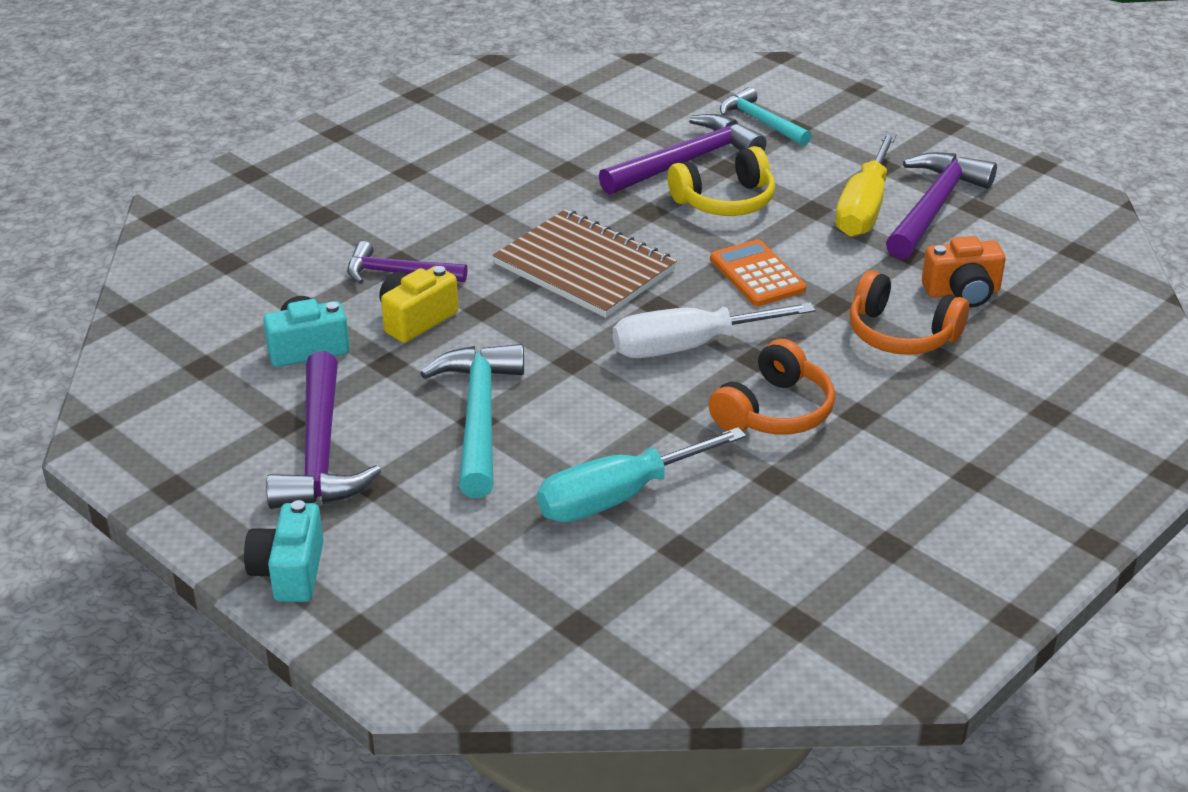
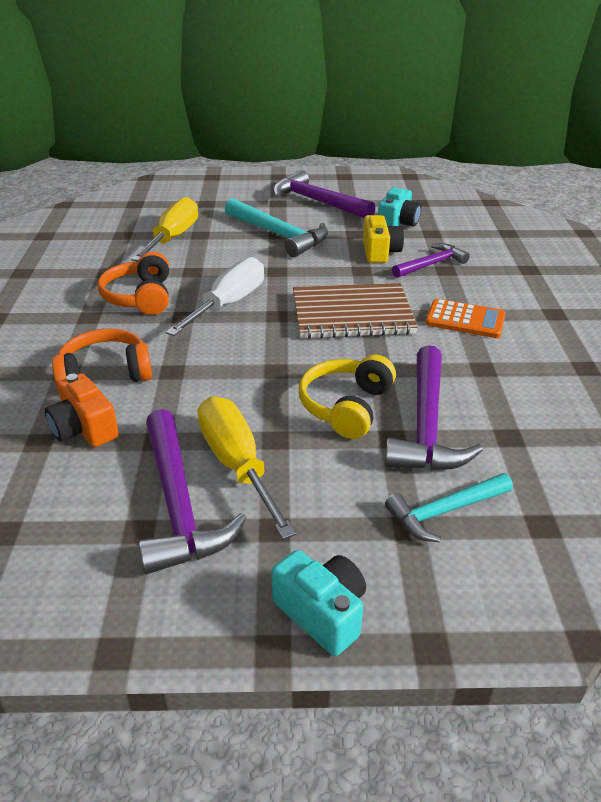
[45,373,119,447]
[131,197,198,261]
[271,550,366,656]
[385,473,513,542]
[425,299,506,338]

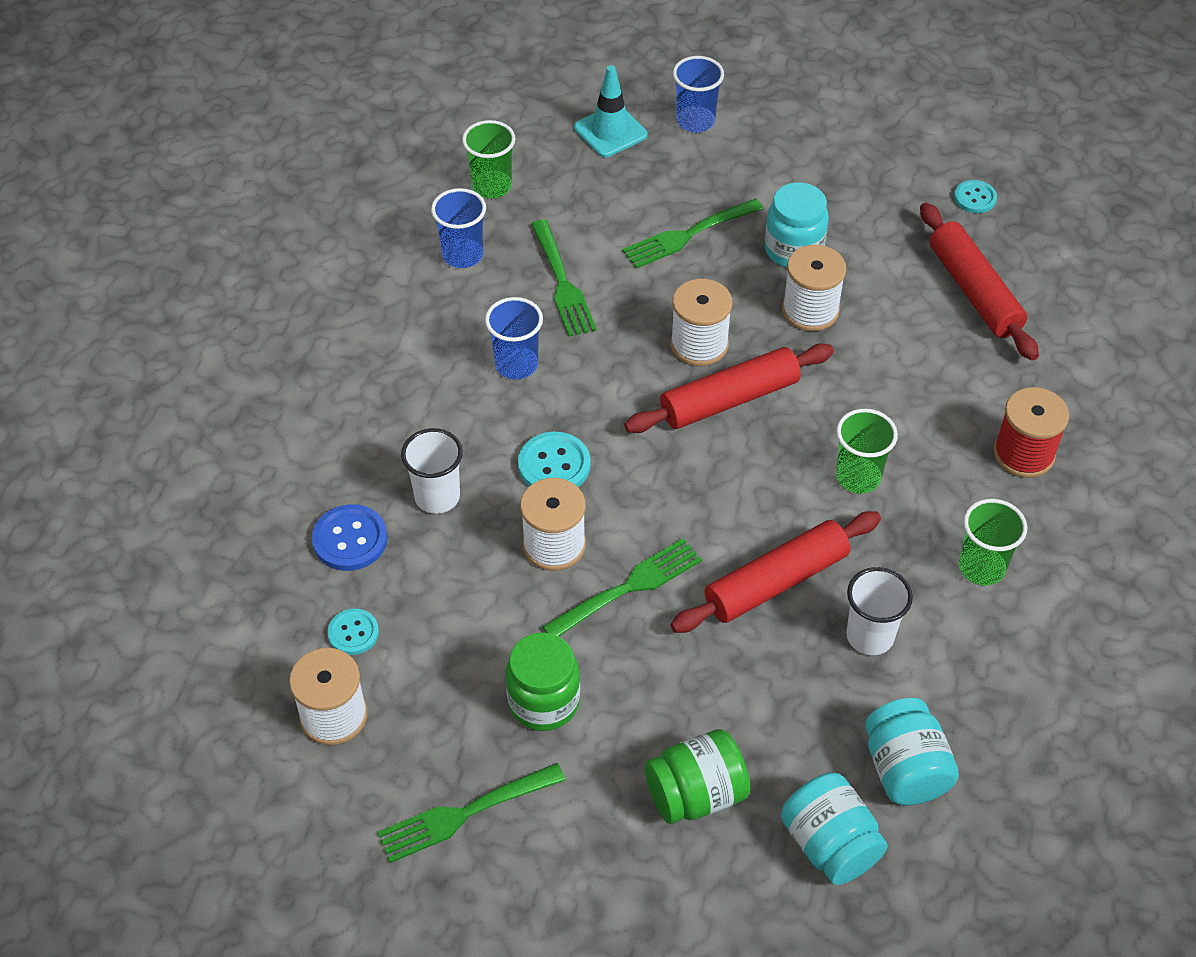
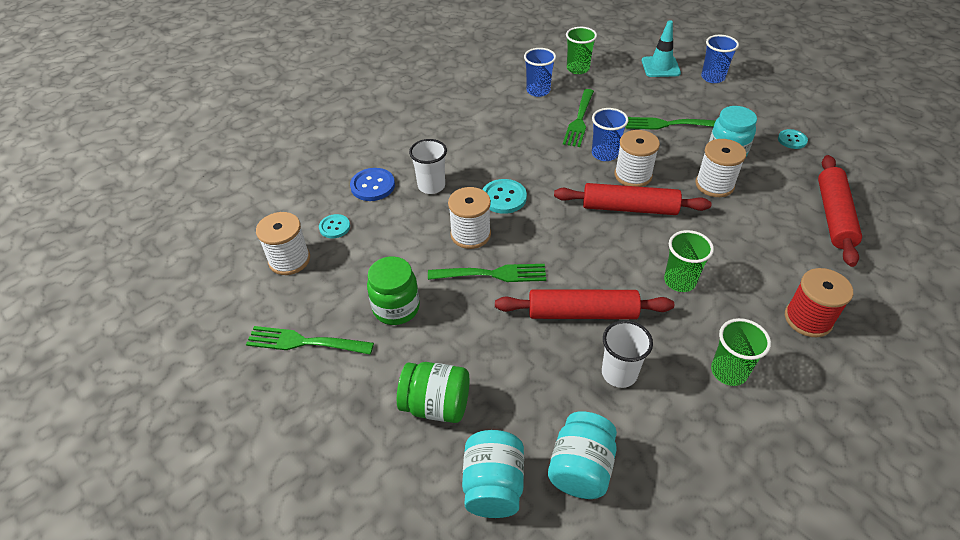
[592,108,629,161]
[778,129,808,149]

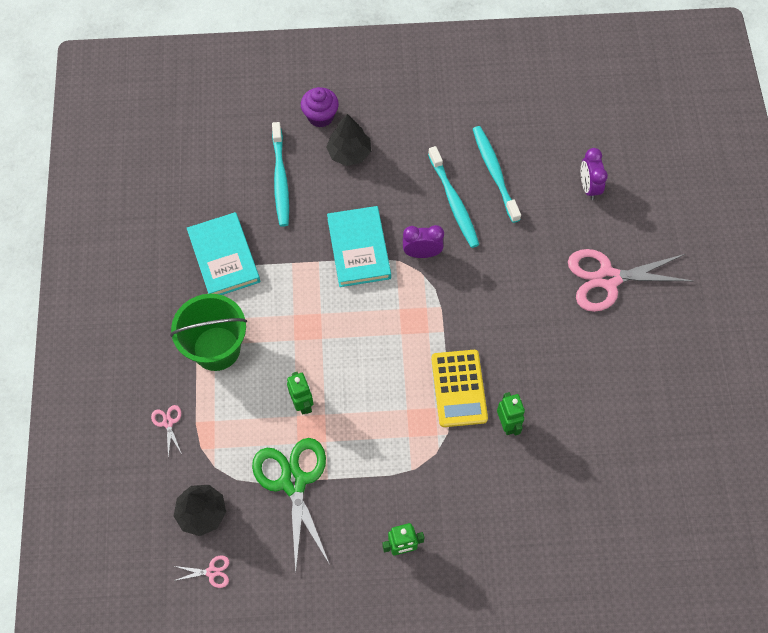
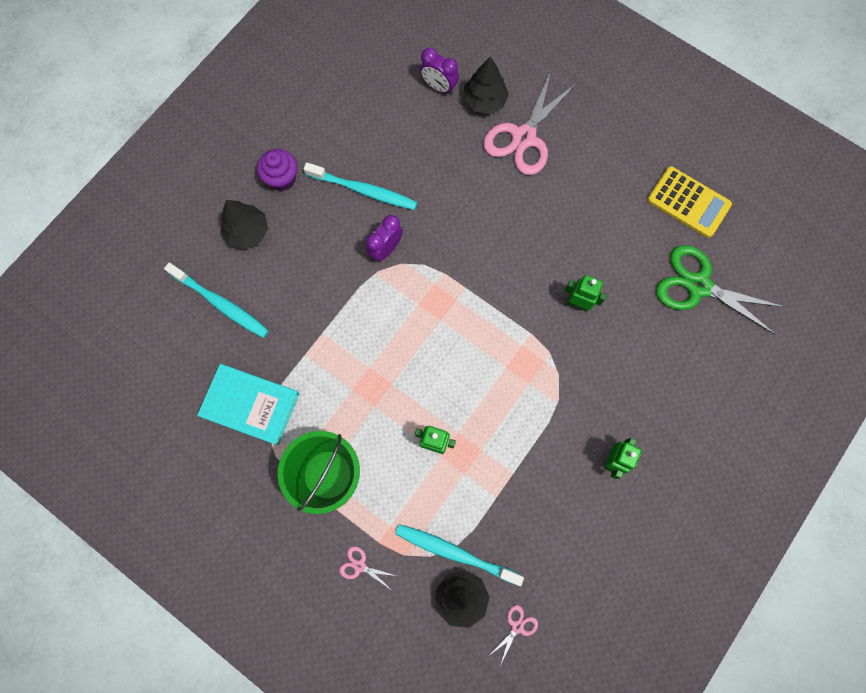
[257,149,298,191]
[395,524,524,586]
[464,57,509,114]
[647,166,732,238]
[656,245,785,335]
[327,206,391,287] (first image)

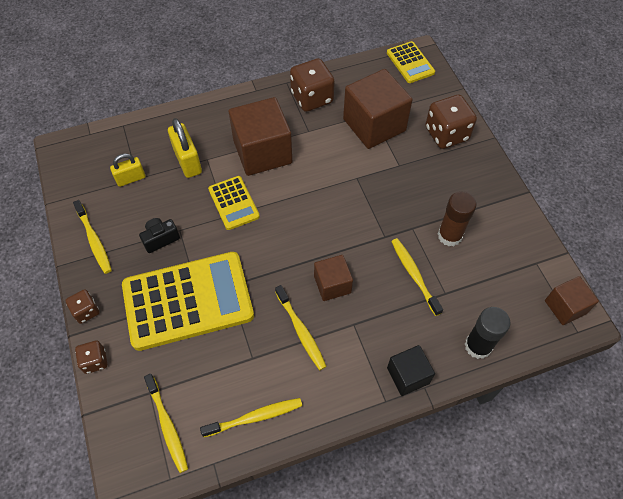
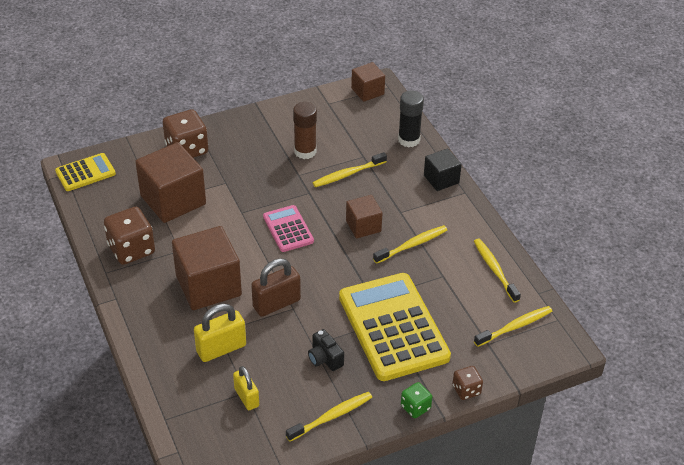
[251,258,301,317]
[263,205,314,252]
[401,382,432,418]

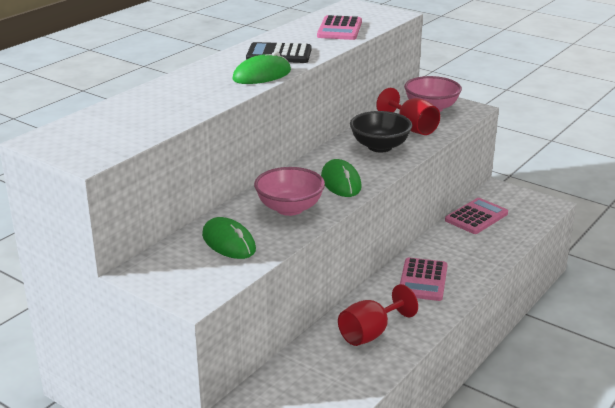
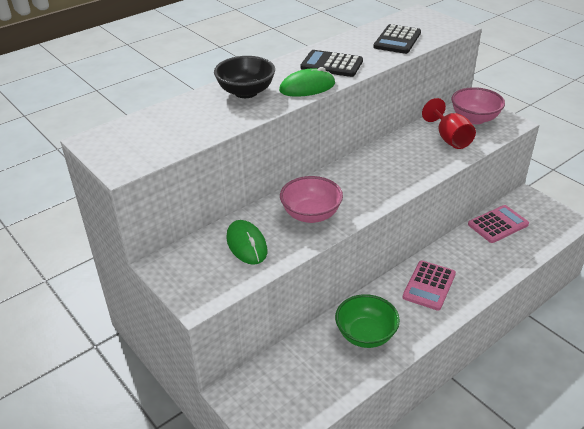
[214,56,275,98]
[335,294,400,348]
[373,24,421,54]
[321,159,362,197] (first image)

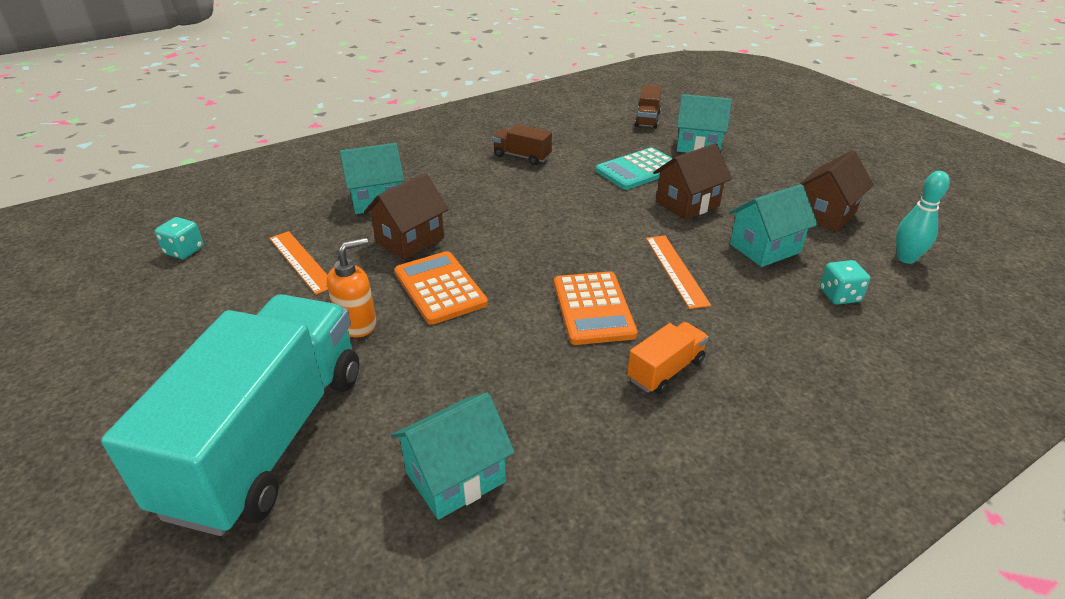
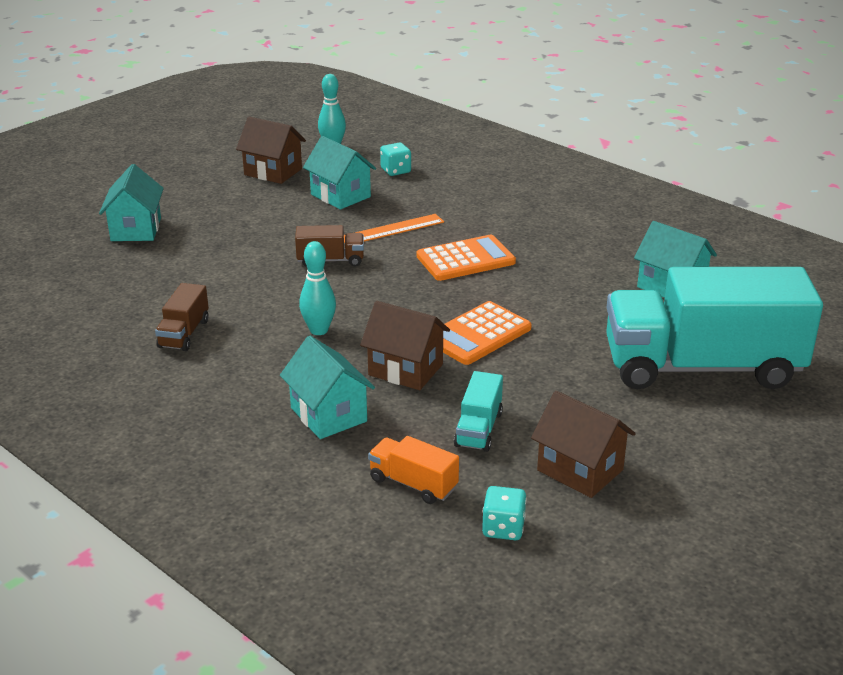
[295,225,364,267]
[299,241,336,335]
[368,436,459,504]
[454,371,503,452]
[531,391,636,498]
[327,238,376,337] (first image)
[596,147,673,190] (first image)

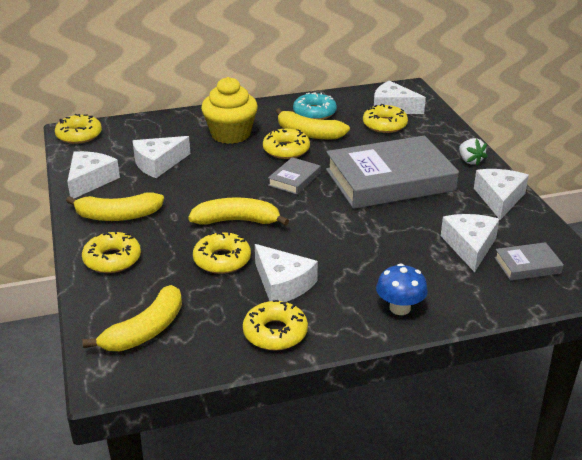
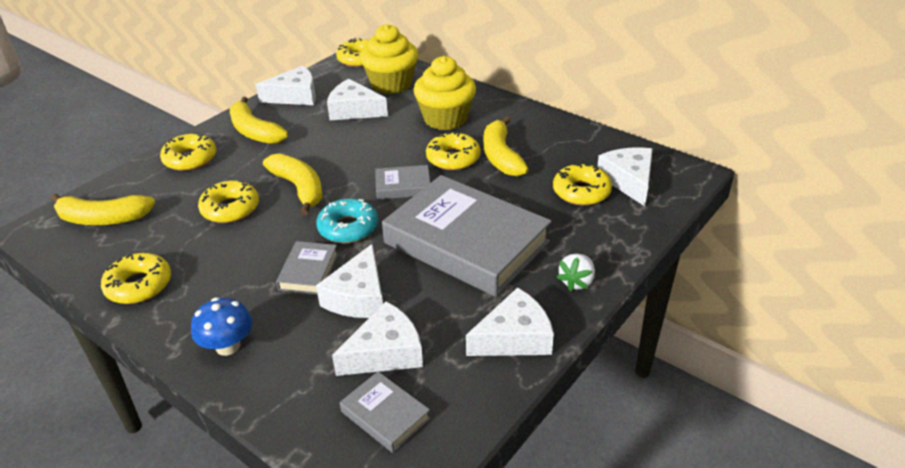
[276,241,338,295]
[316,198,378,243]
[316,244,383,318]
[360,24,418,94]

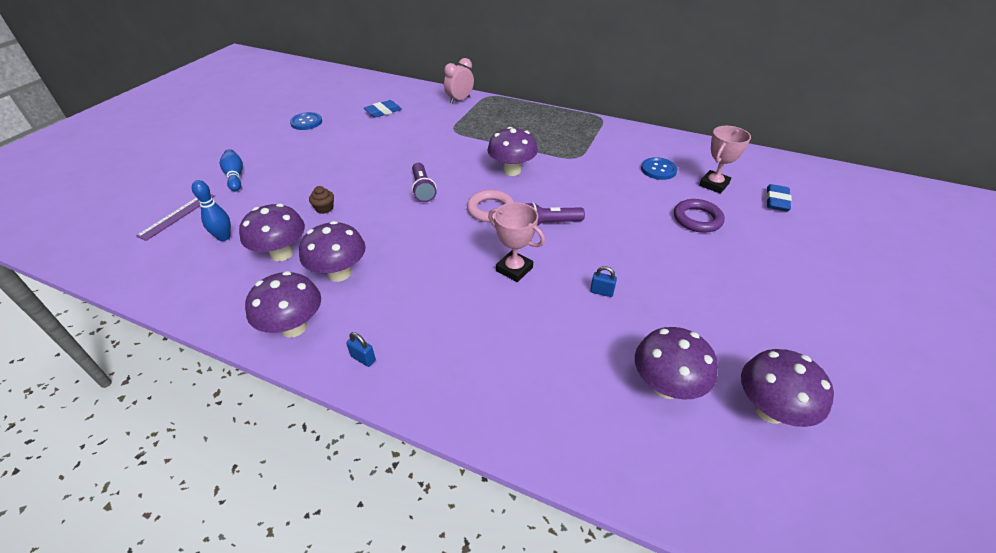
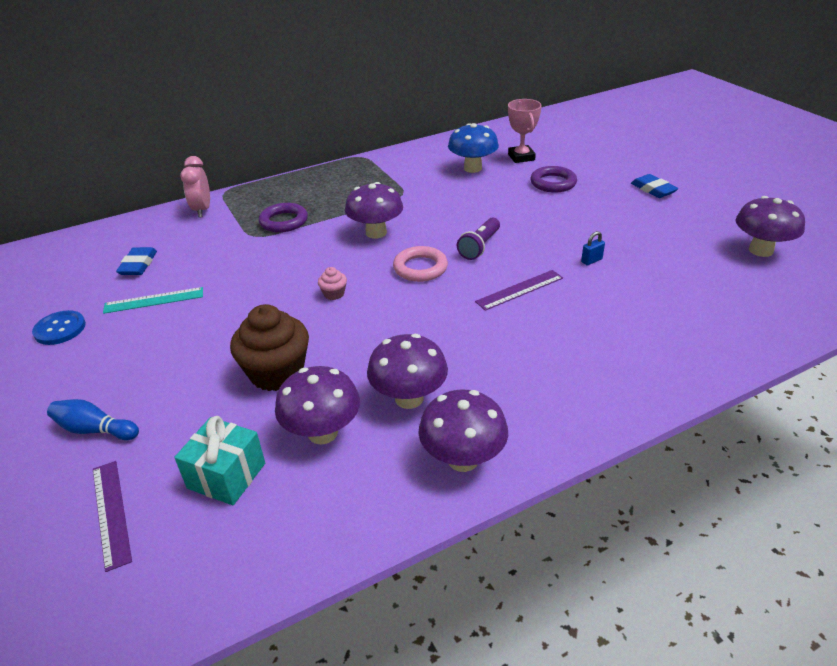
[103,287,203,314]
[174,416,265,505]
[230,304,309,391]
[258,203,308,233]
[318,267,347,300]
[448,123,499,173]
[475,270,563,311]
[631,174,679,198]
[346,332,376,367] (first image)
[635,327,718,400] (first image)

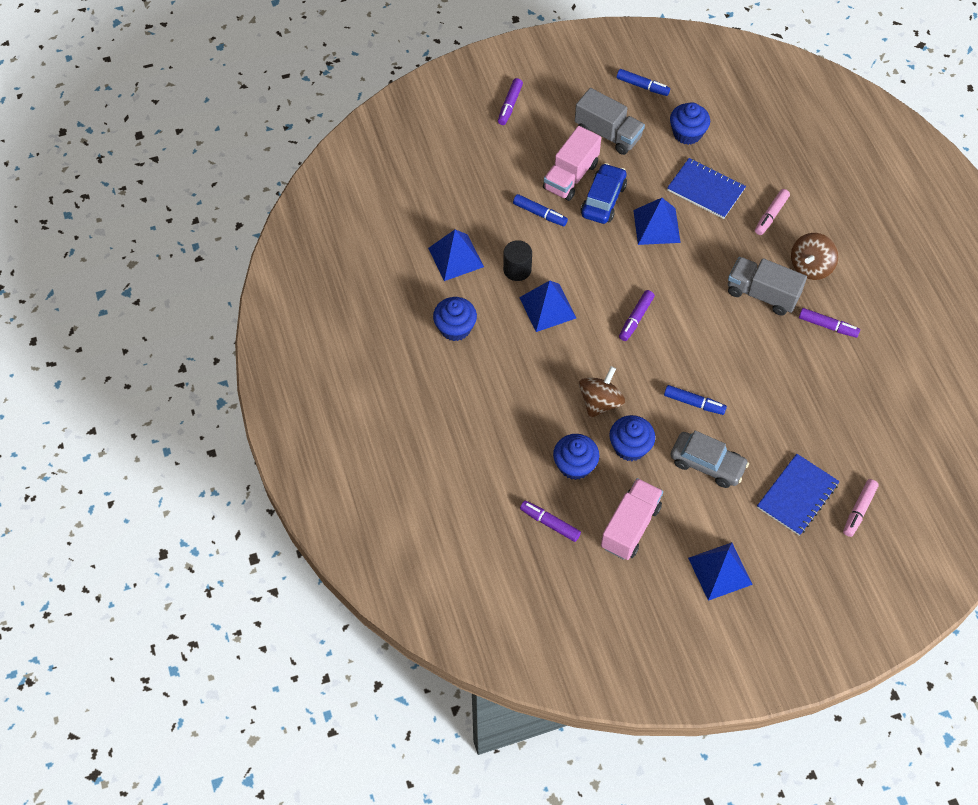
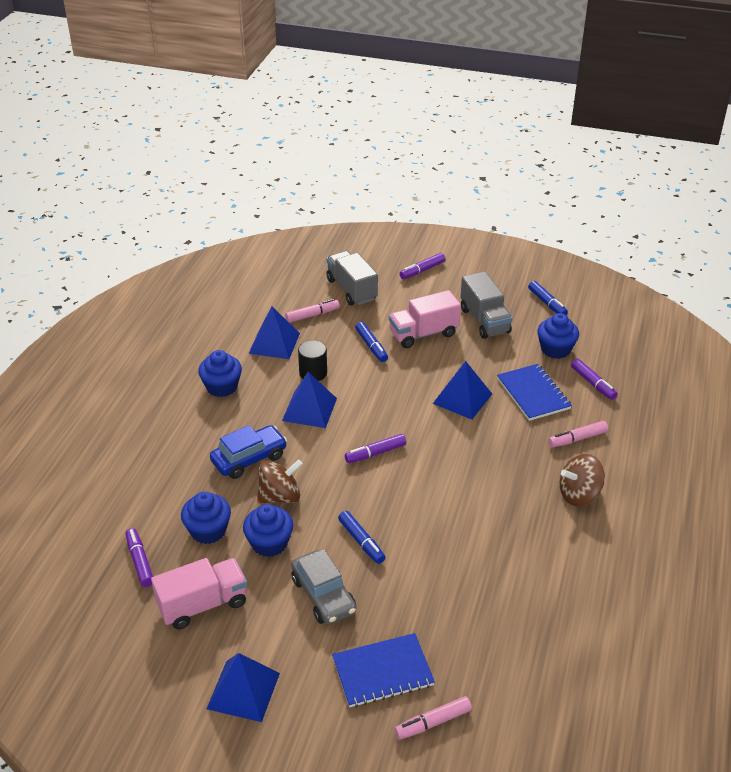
[210,425,287,479]
[285,299,340,323]
[326,251,378,305]
[571,359,618,400]

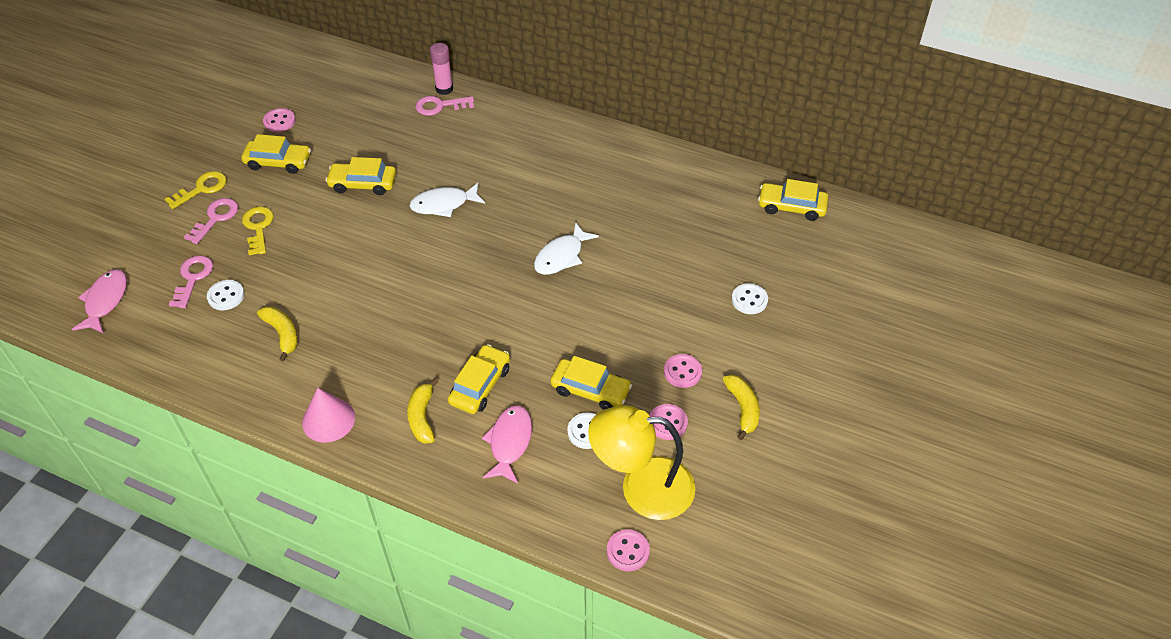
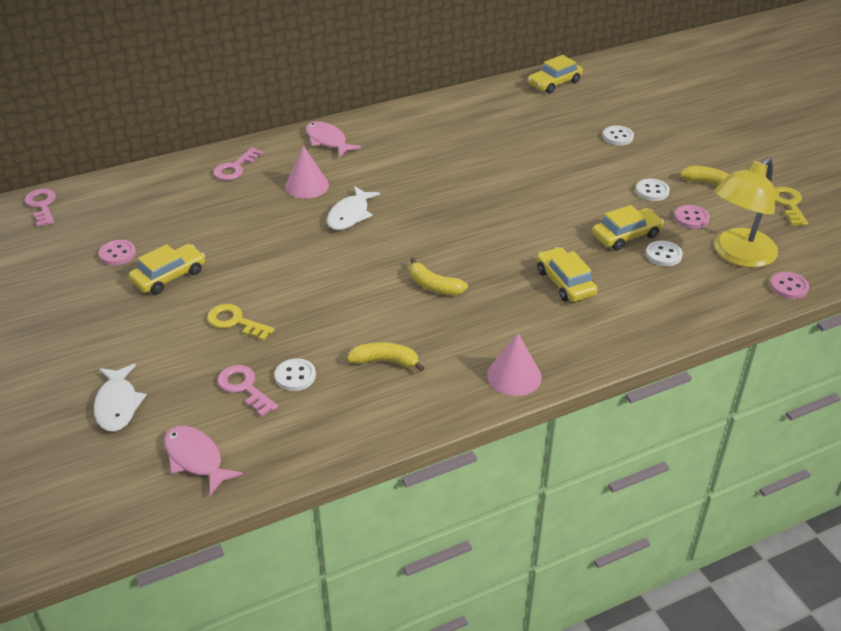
[24,189,56,227]
[94,364,147,432]
[285,146,329,199]
[305,121,361,158]
[410,257,468,295]
[636,179,670,201]
[775,187,809,226]
[326,157,396,195] (first image)
[430,43,453,95] (first image)

